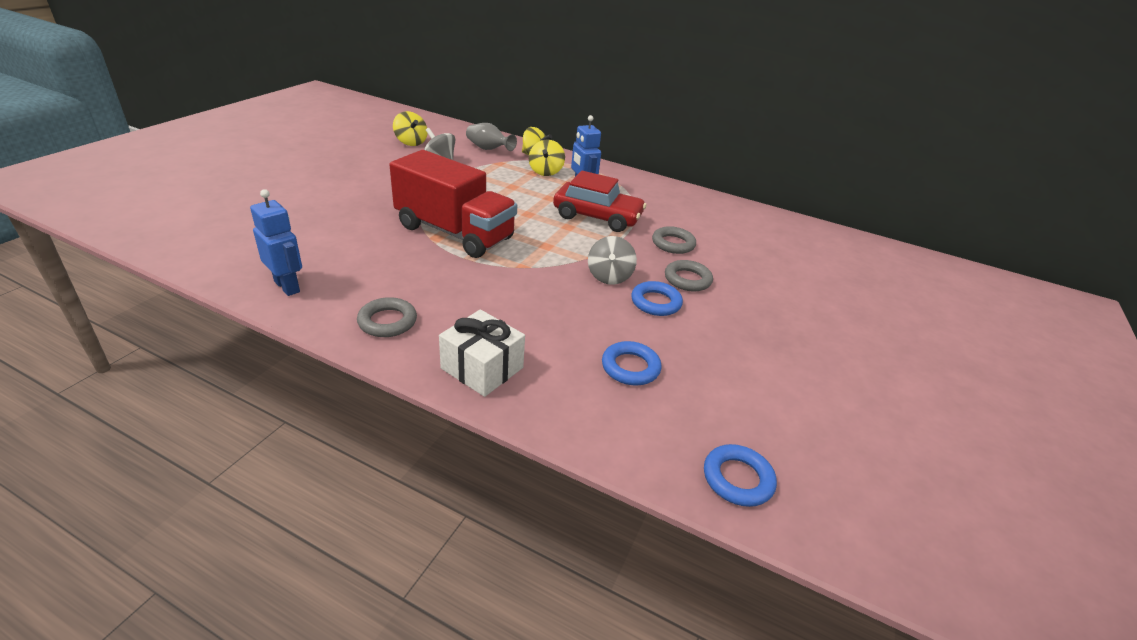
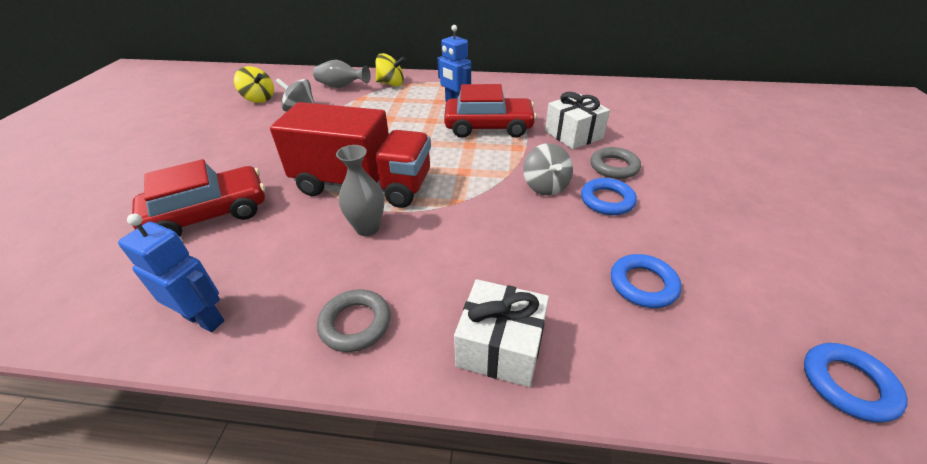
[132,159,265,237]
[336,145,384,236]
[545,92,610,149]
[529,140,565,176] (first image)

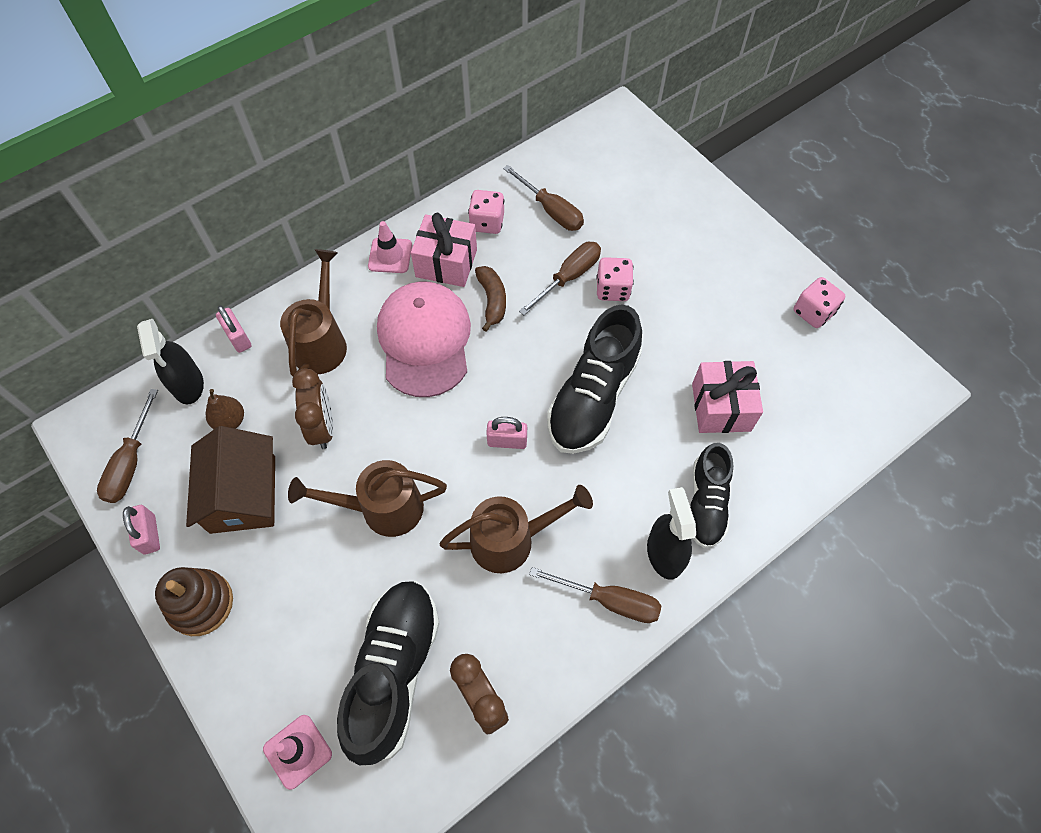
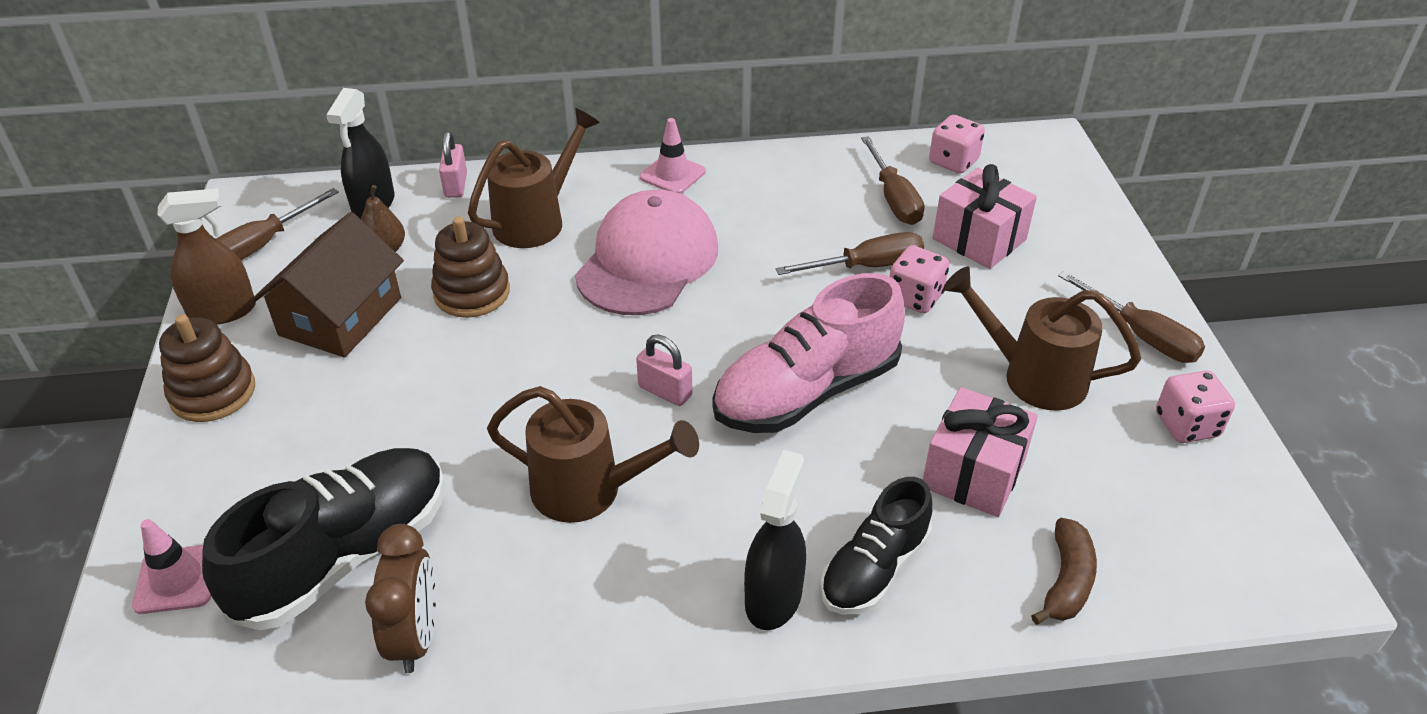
[158,189,256,325]
[431,217,510,318]
[712,273,905,433]
[929,115,985,174]
[933,164,1037,269]
[943,267,1141,411]
[1031,518,1097,625]
[1058,271,1205,363]

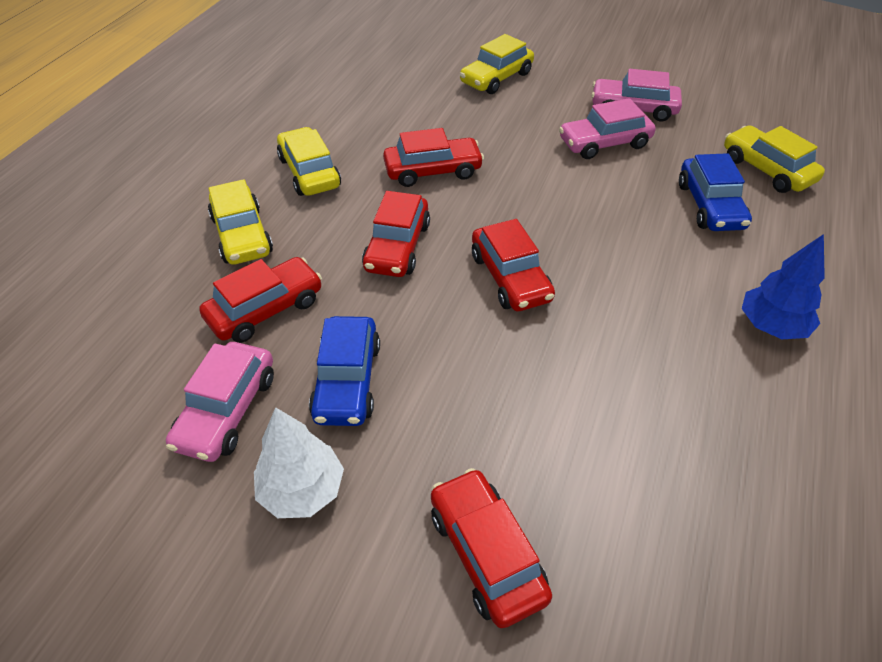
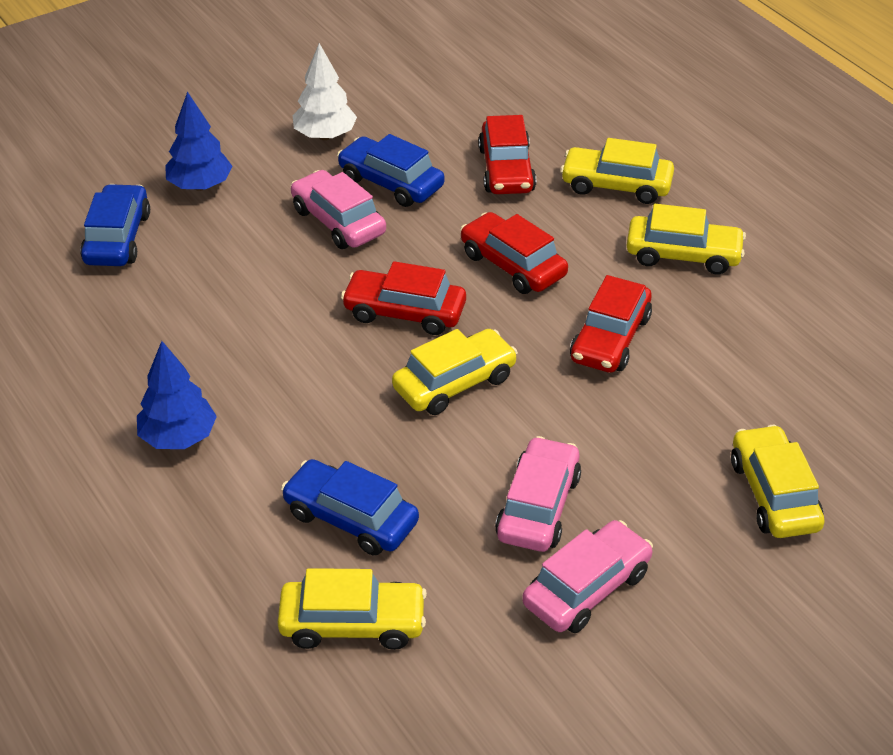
[80,184,150,266]
[165,91,233,191]
[291,170,386,249]
[392,329,518,415]

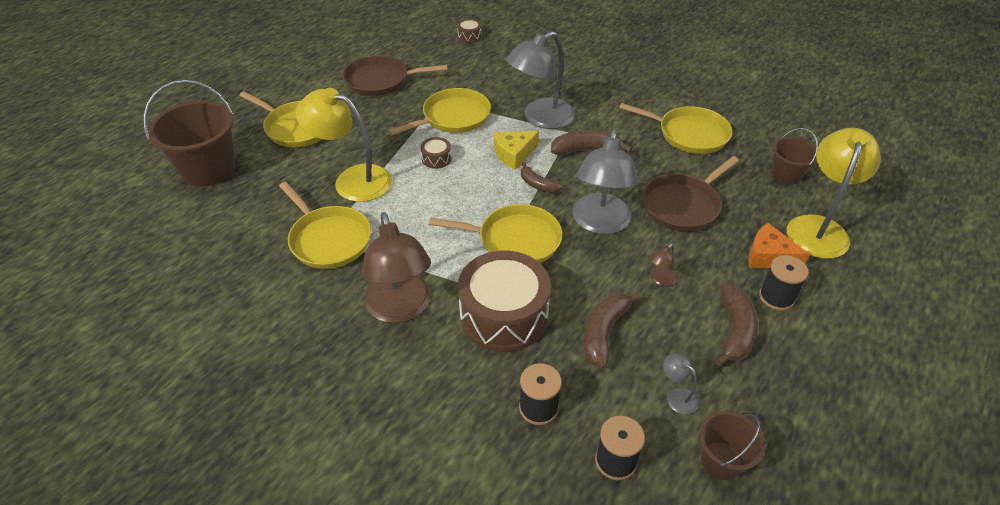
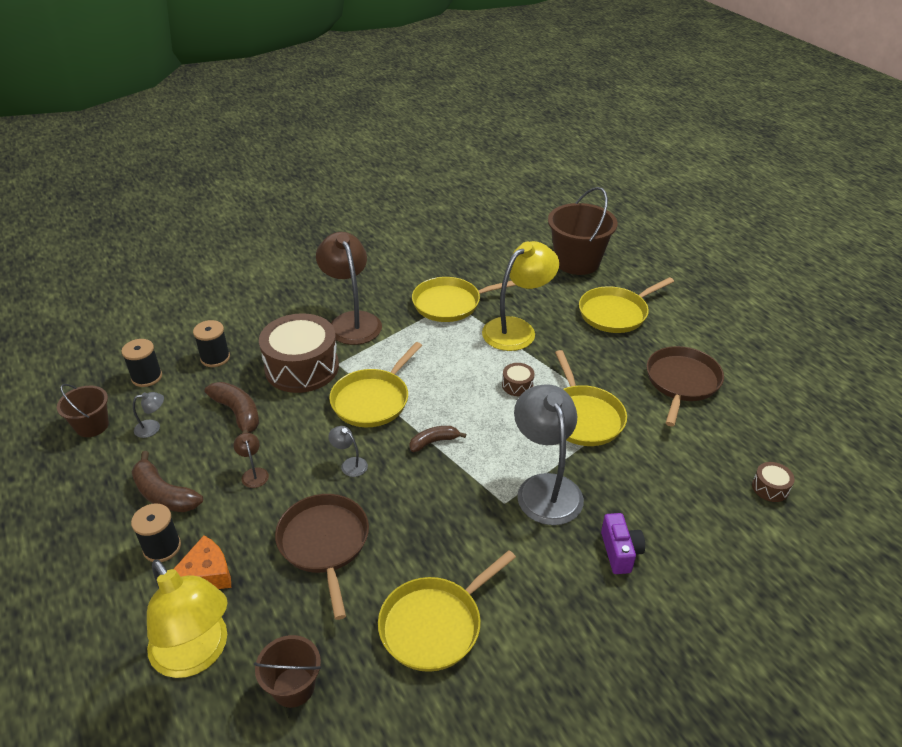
[316,232,382,345]
[328,426,368,477]
[601,513,645,574]
[494,131,539,170] (first image)
[551,130,632,155] (first image)

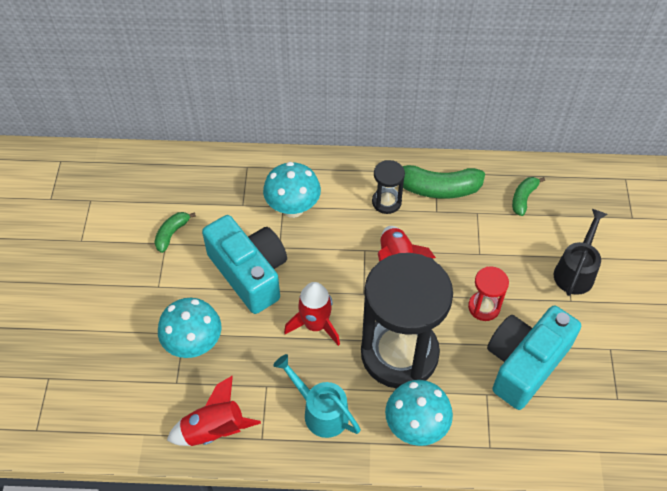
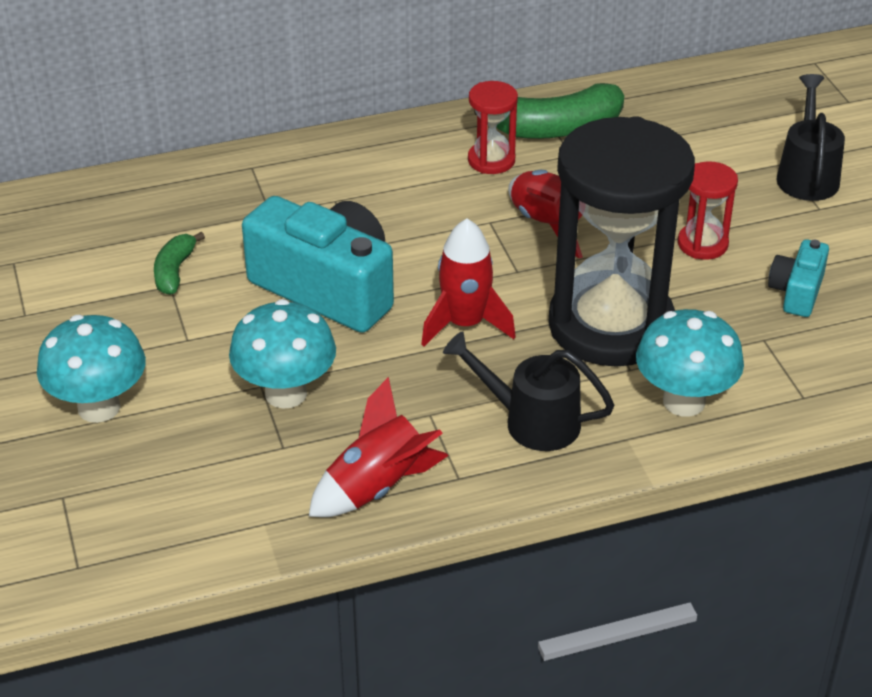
[37,315,146,423]
[443,331,615,451]
[468,81,518,174]
[768,239,829,317]
[512,177,545,216] (first image)

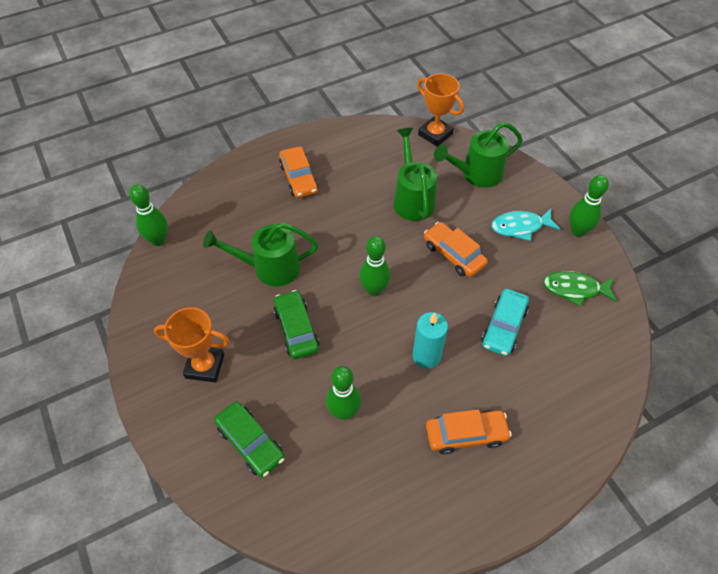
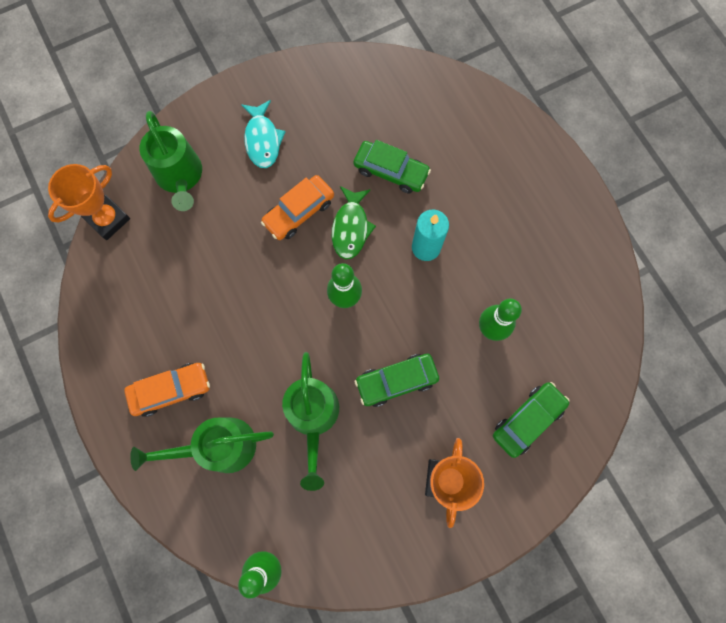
[130,417,274,473]
[332,186,376,259]
[353,140,431,194]
[426,409,512,454] (first image)
[569,175,609,237] (first image)

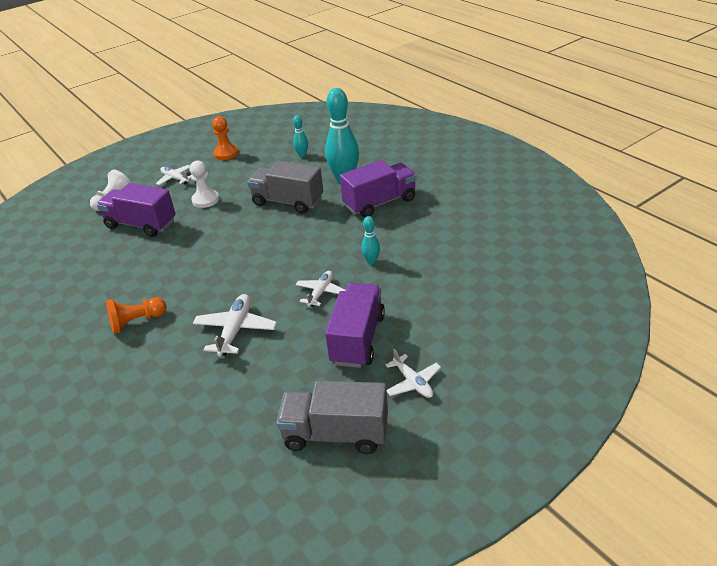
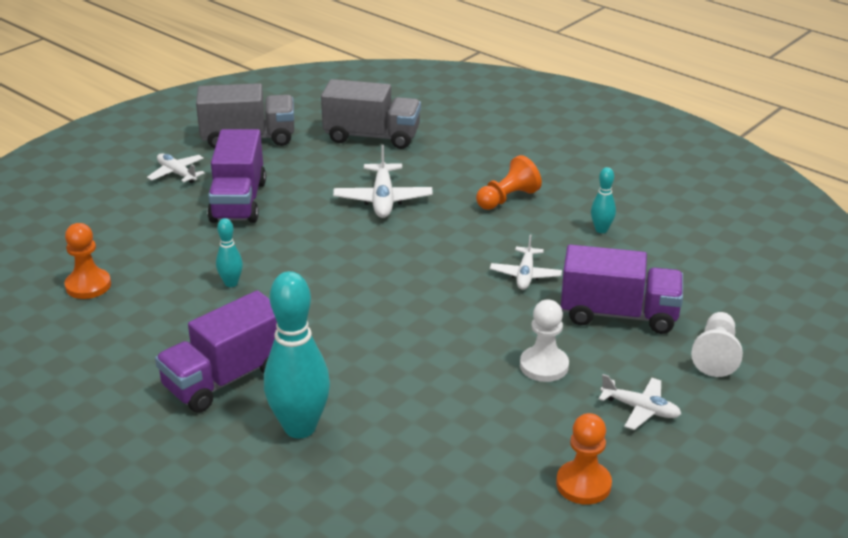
[64,223,111,299]
[321,79,421,149]
[490,234,562,290]
[591,167,616,233]

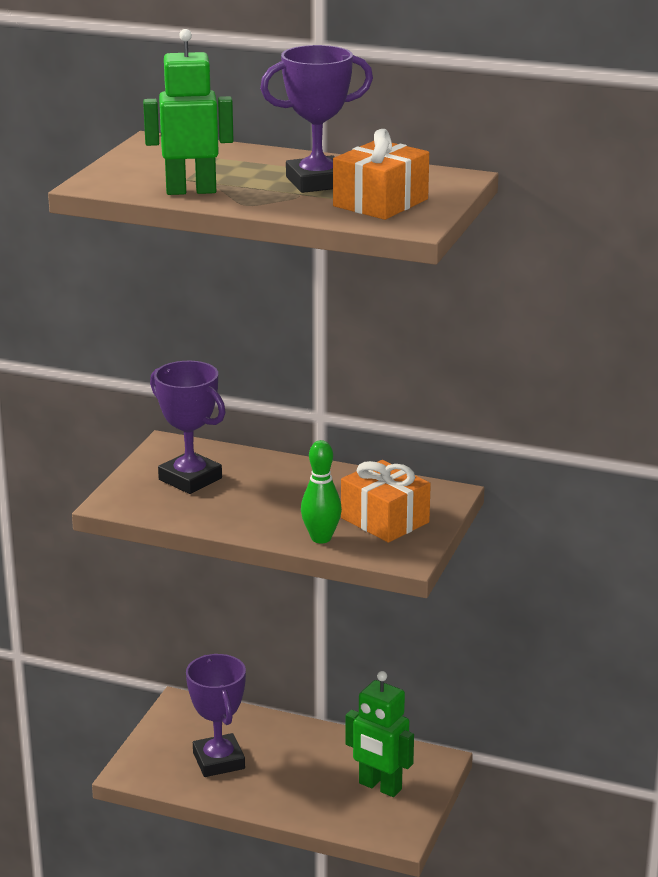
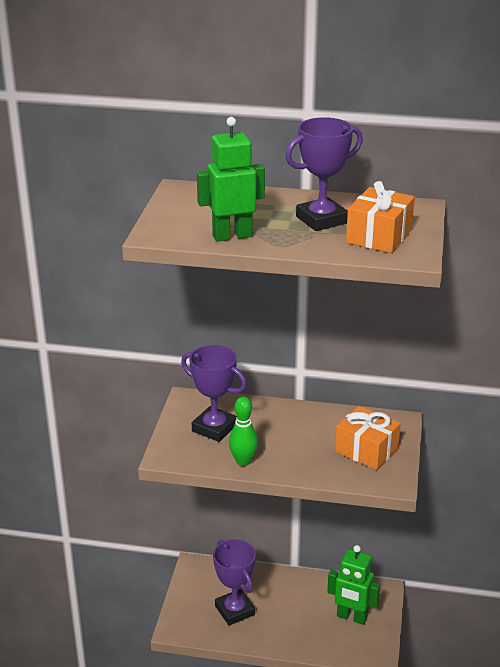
[229,397,258,466]

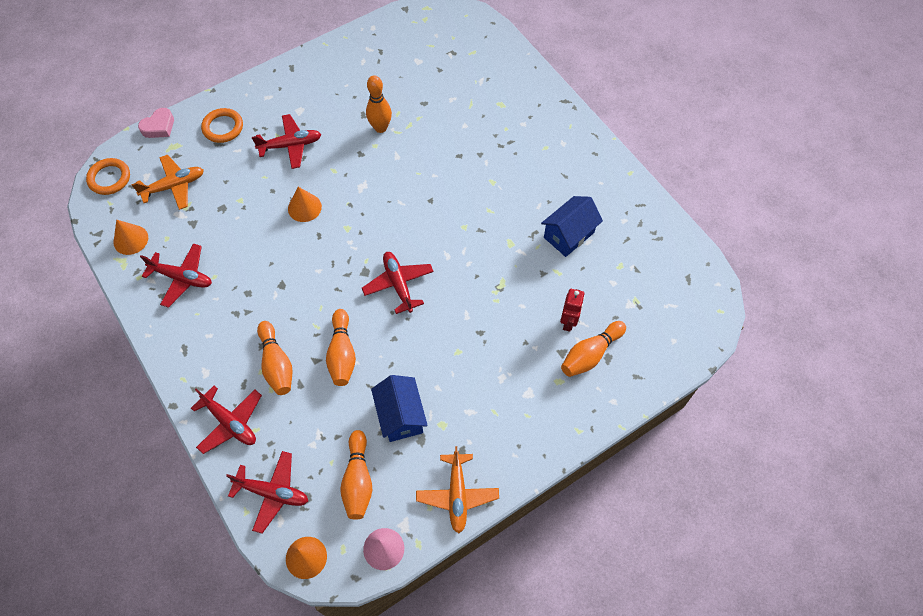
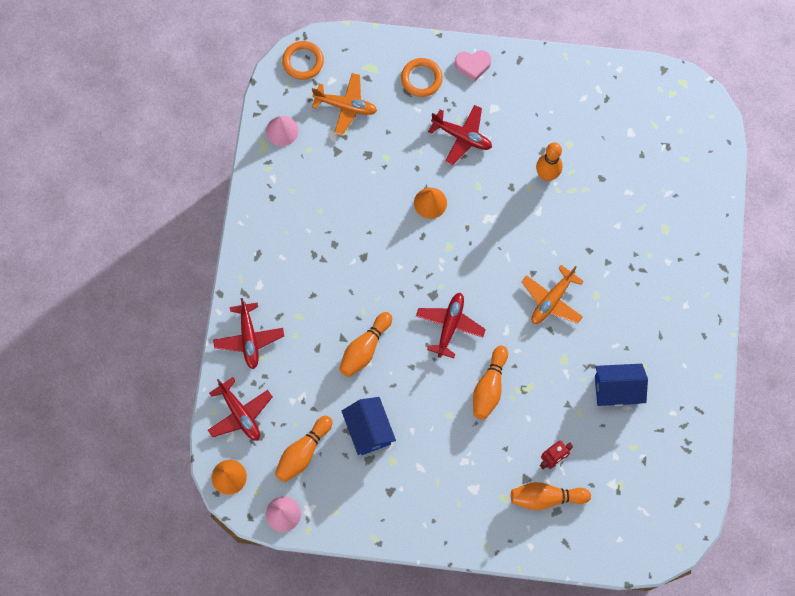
[266,116,299,146]
[342,397,396,455]
[455,50,491,82]
[473,345,508,419]
[521,265,584,324]
[140,244,212,308] (first image)

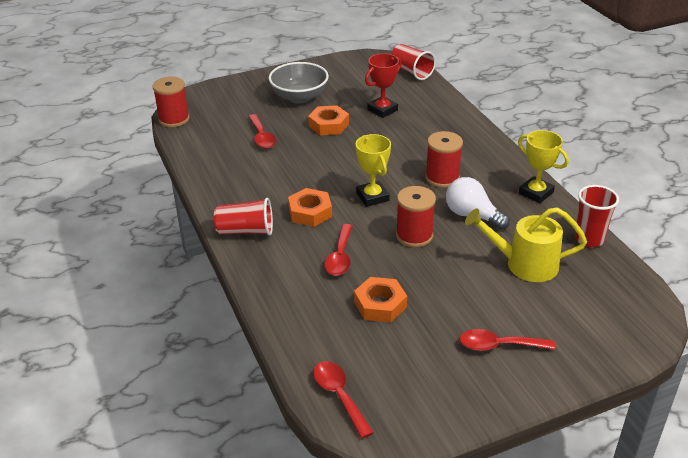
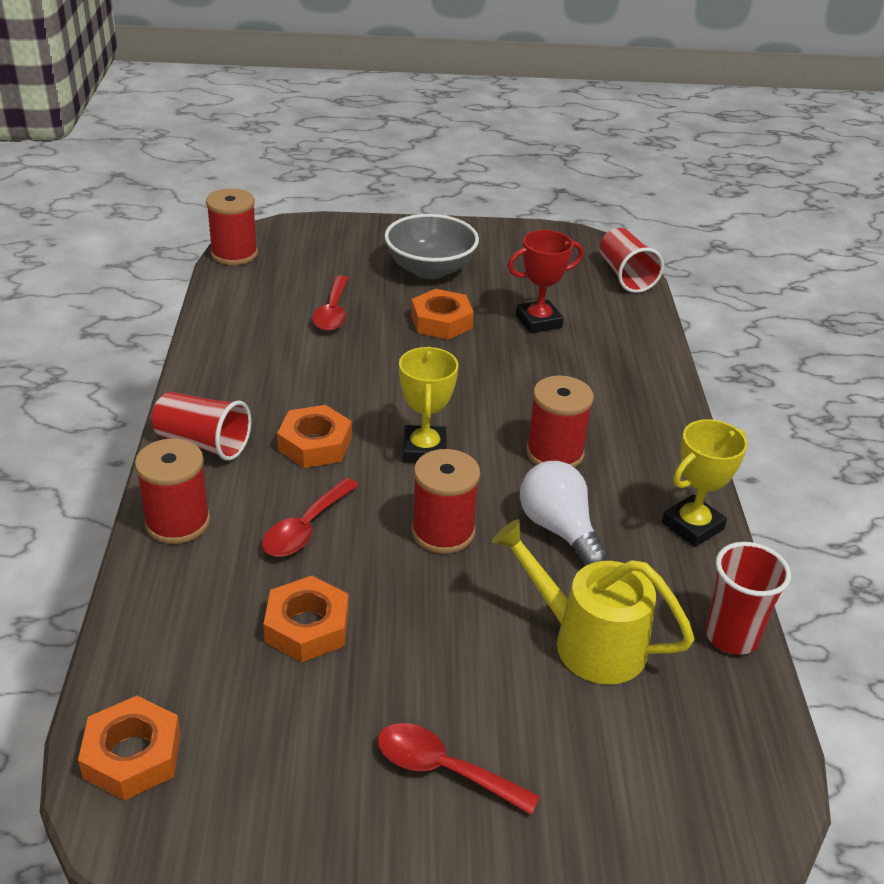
[78,696,181,801]
[135,438,210,544]
[662,419,748,547]

